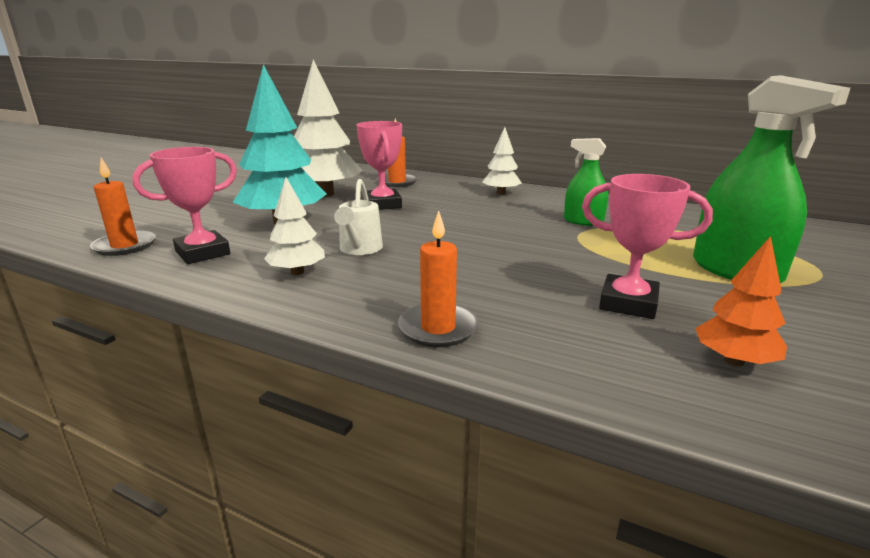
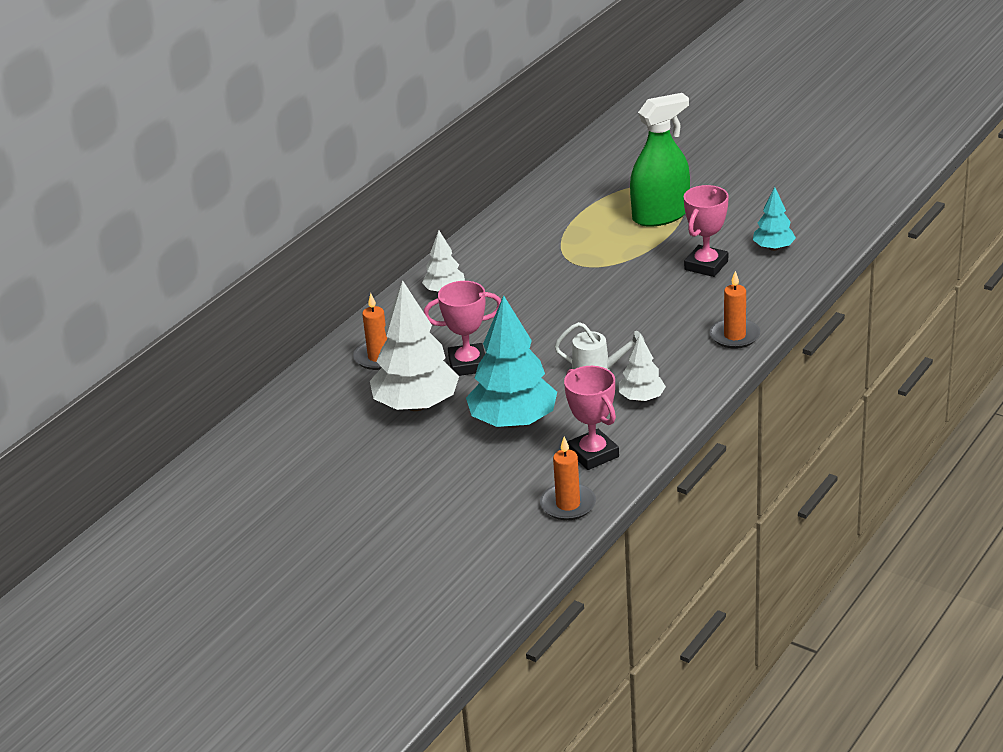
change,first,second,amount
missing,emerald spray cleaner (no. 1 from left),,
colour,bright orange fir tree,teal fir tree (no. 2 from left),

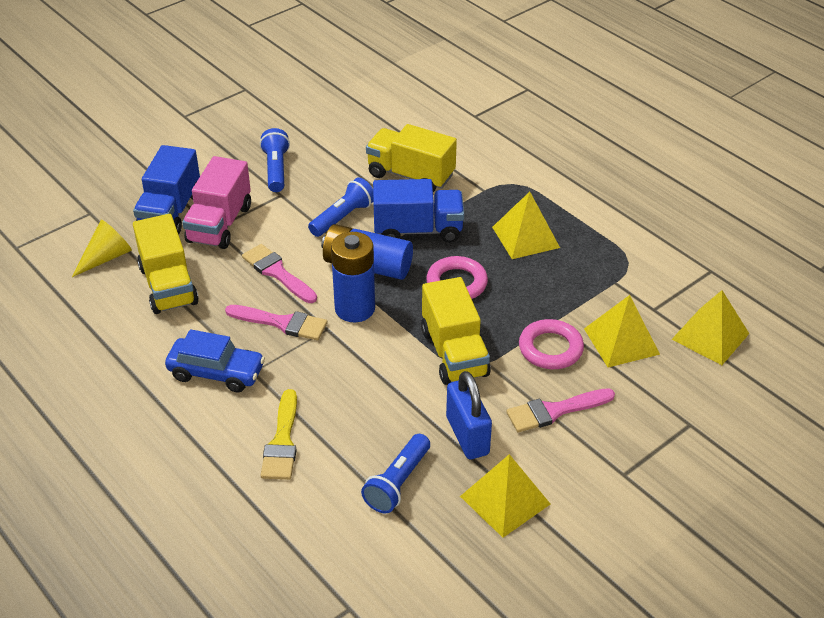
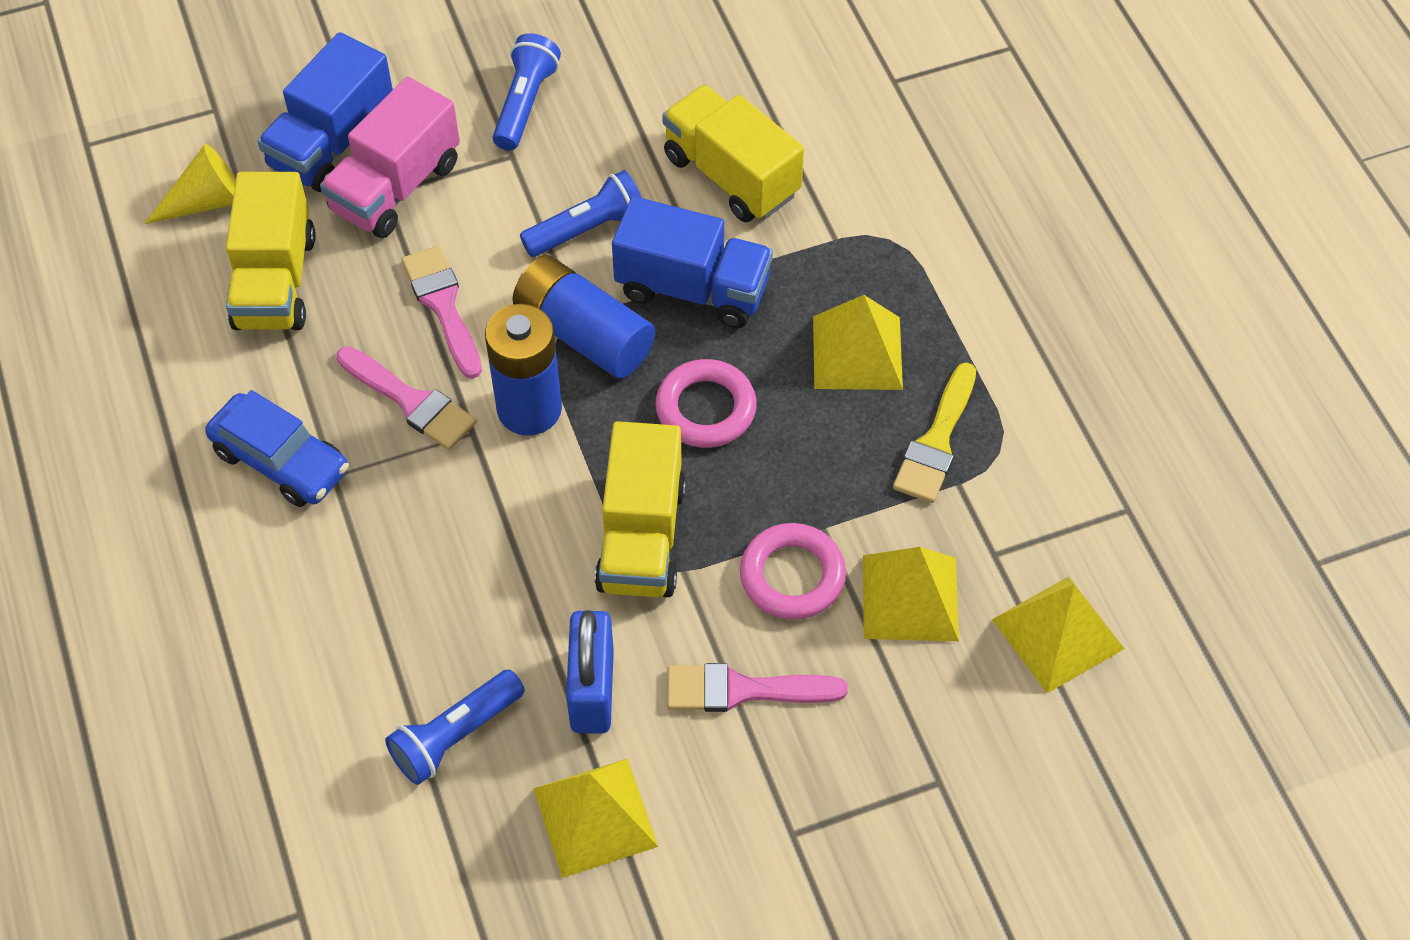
change,first,second,amount
relocated,bright yellow paintbrush,,

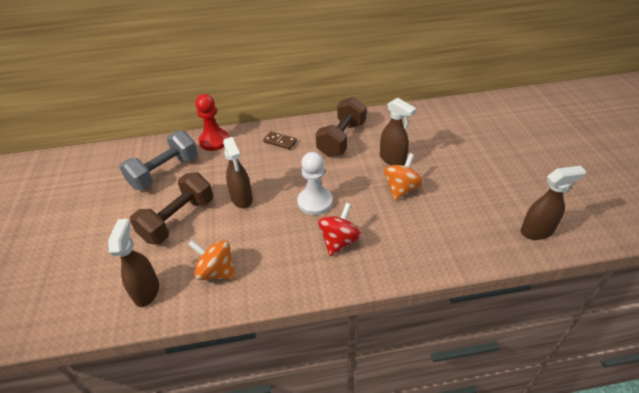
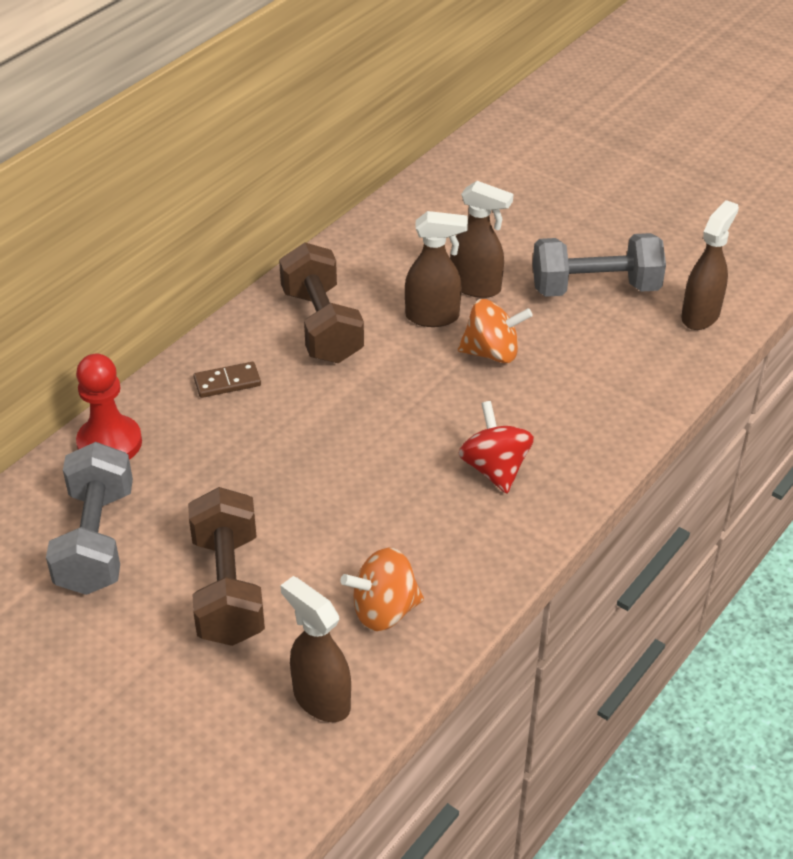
change,first,second,amount
relocated,dark brown spray cleaner (no. 2 from left in the first image),dark brown spray cleaner (no. 3 from left),
missing,pure white game pawn,,
spun,bright orange toy top (no. 2 from left),,105 degrees clockwise
appeared,,gray free weight (no. 2 from left),

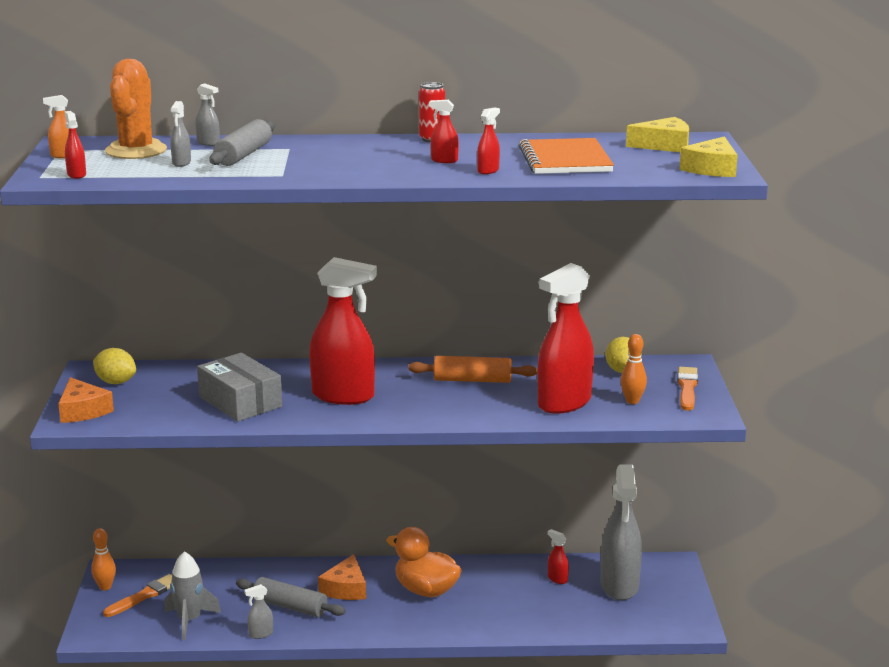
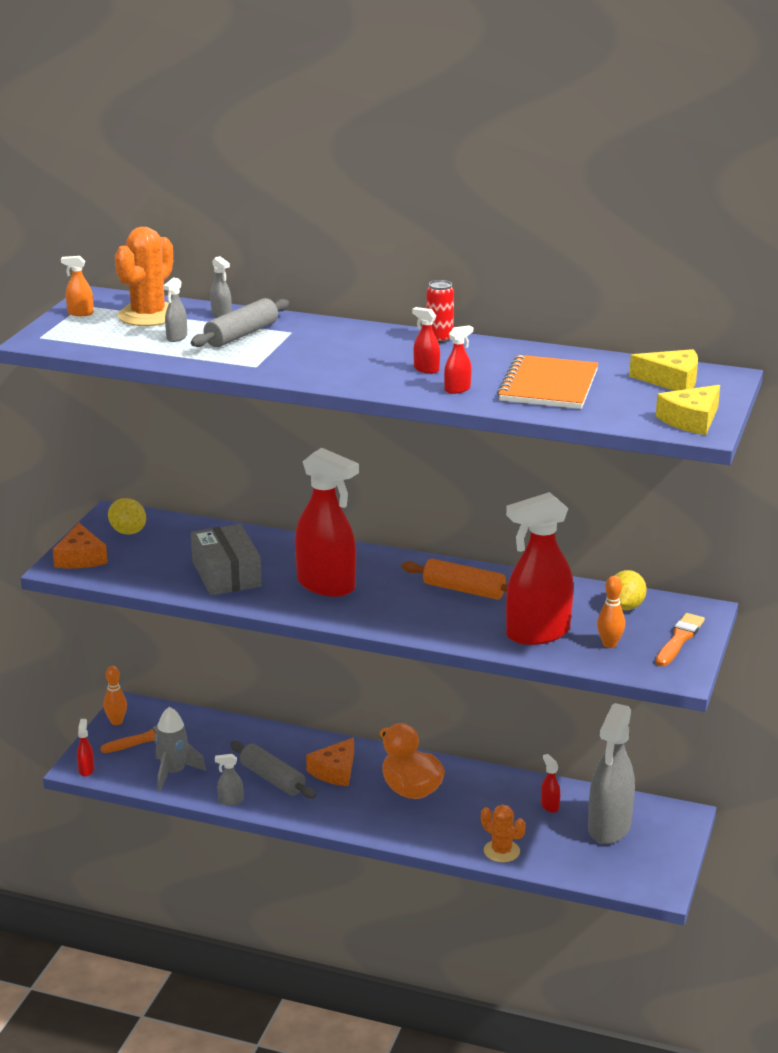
change,first,second,amount
relocated,scarlet spray cleaner (no. 1 from left),,
appeared,,bright orange saguaro cactus (no. 2 from left),

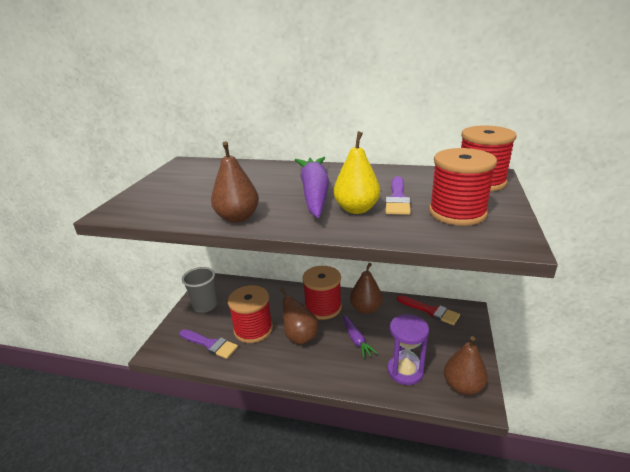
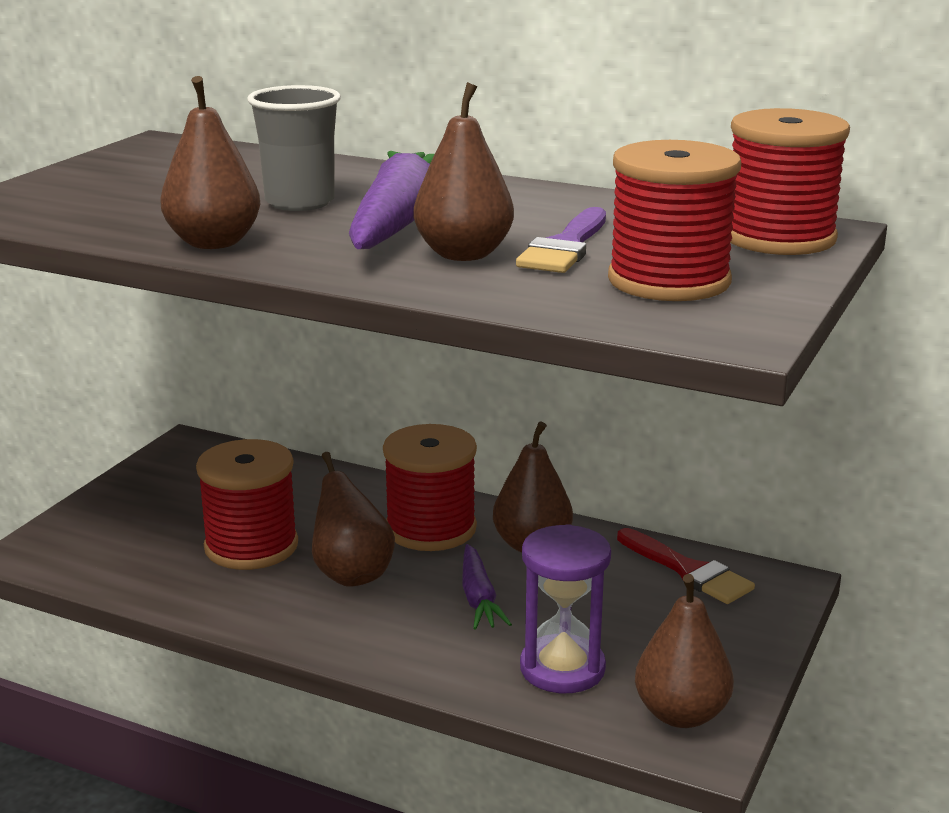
change,first,second,amount
colour,bright yellow toy pear,dark brown toy pear (no. 3 from left),
relocated,gray tumbler,,
missing,royal purple paintbrush (no. 1 from left),,

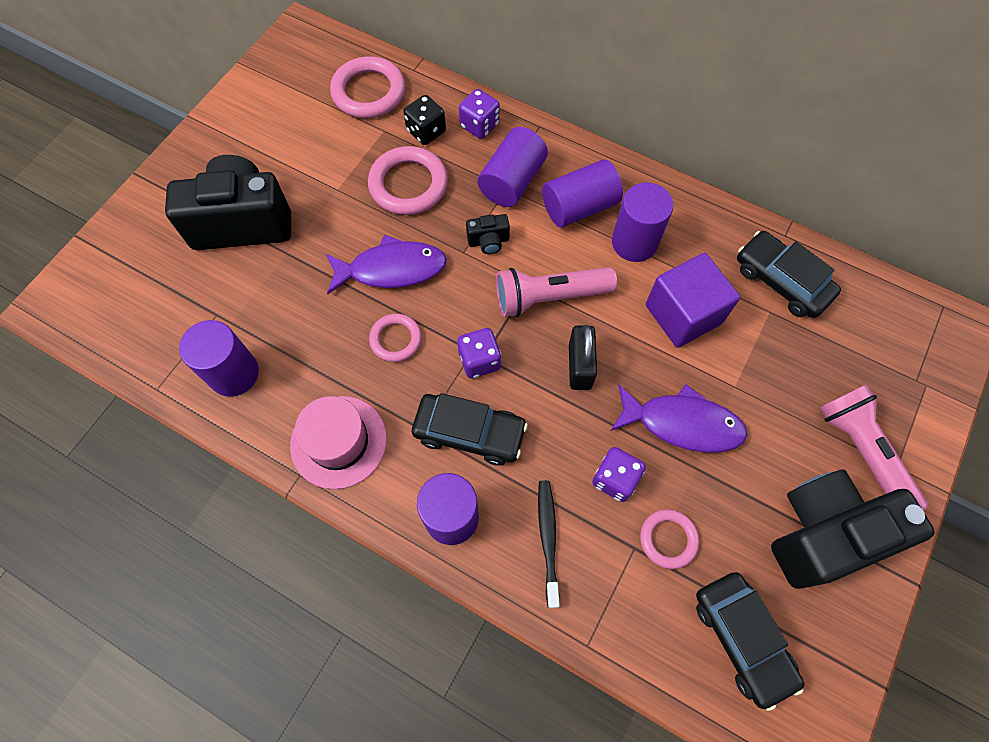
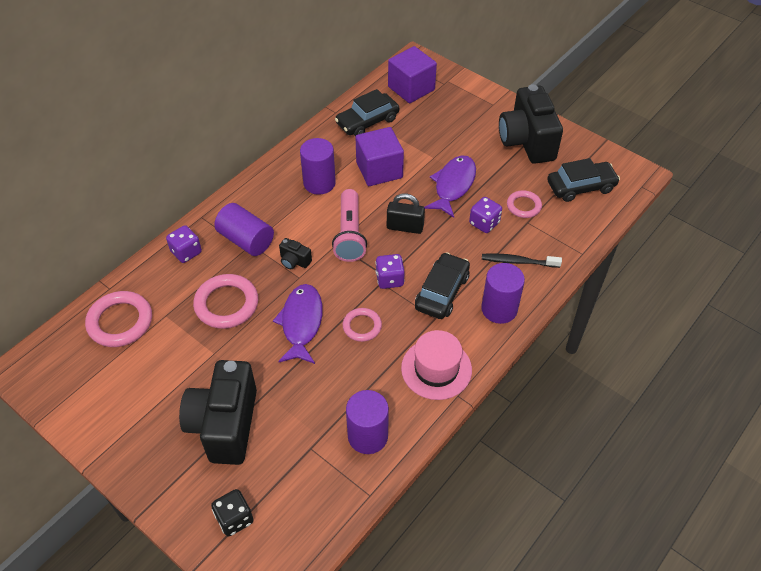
change,first,second,amount
relocated,black dice,,
missing,royal purple cylinder shape (no. 4 from left),,
spun,black camera (no. 2 from left),,120 degrees clockwise
missing,rose-pink flashlight (no. 2 from left),,
appeared,,royal purple cube (no. 2 from left),

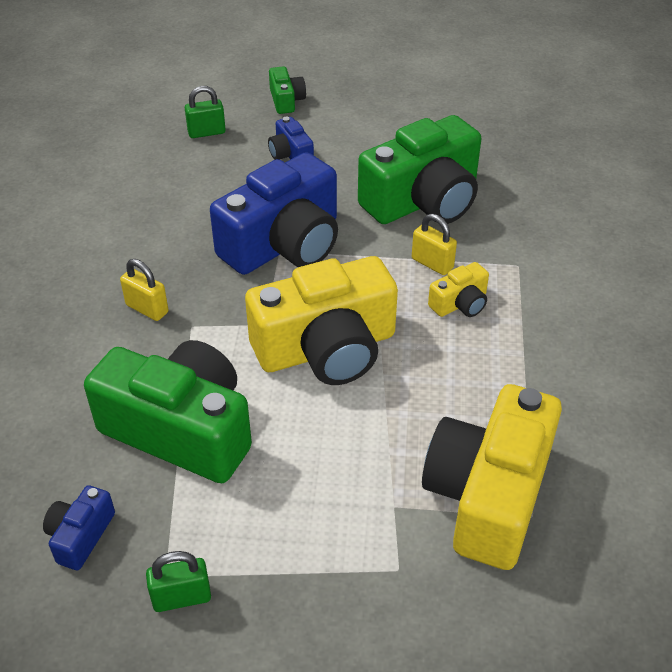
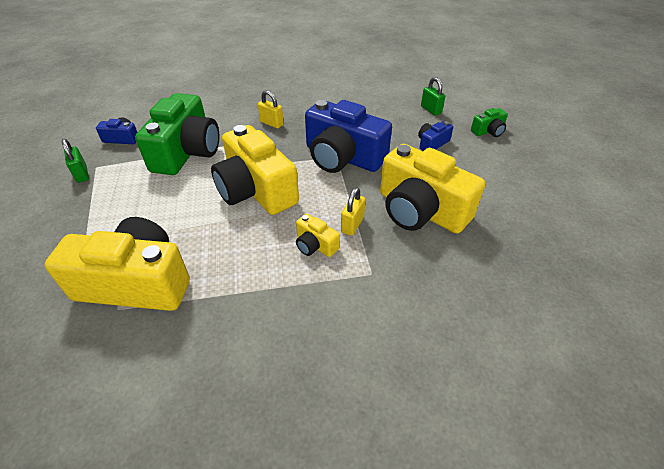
change,first,second,amount
colour,emerald camera (no. 3 from left),bright yellow camera (no. 4 from left),
spun,bright yellow small lock (no. 1 from left),,75 degrees counterclockwise

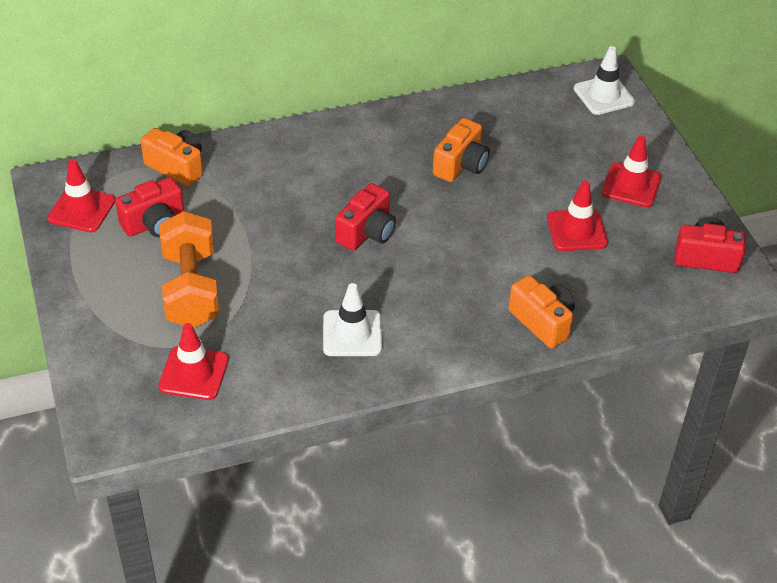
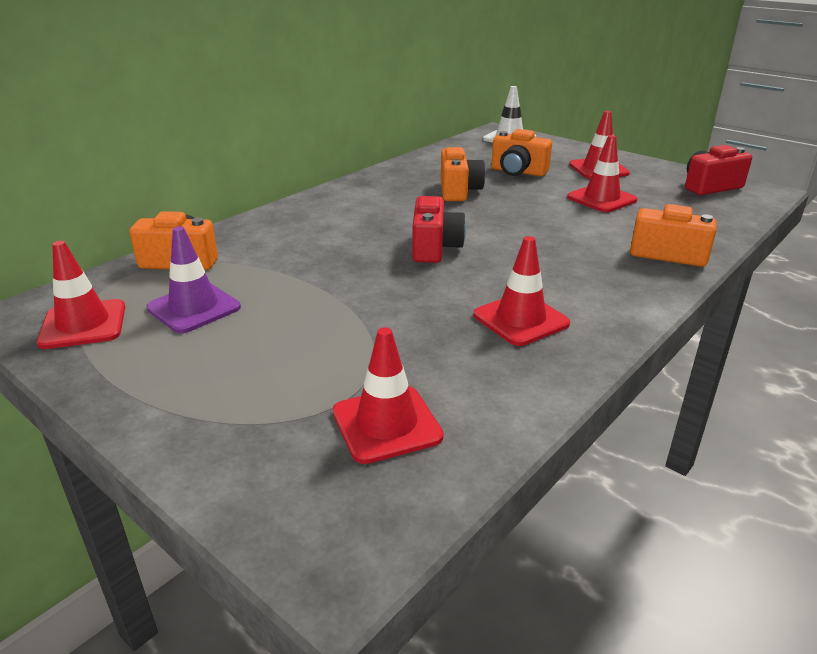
change,first,second,amount
exchanged,scarlet camera (no. 1 from left),royal purple road cone,
missing,bright orange free weight,,
colour,pure white road cone (no. 1 from left),scarlet road cone (no. 3 from left),
appeared,,bright orange camera (no. 3 from left),

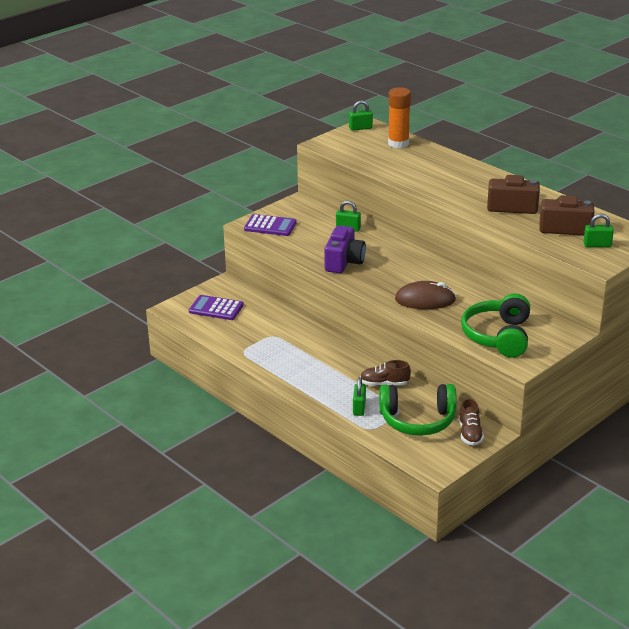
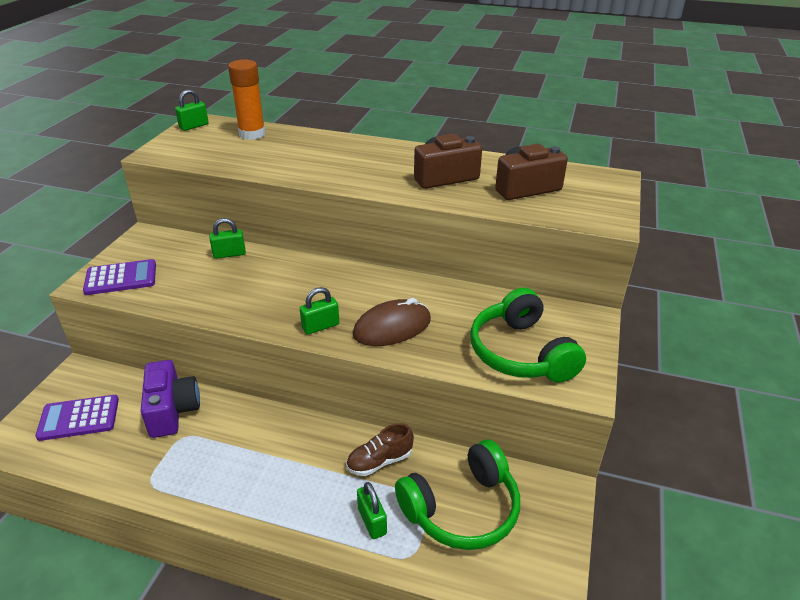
change,first,second,amount
relocated,emerald small lock (no. 4 from left in the first image),emerald small lock (no. 3 from left),
relocated,royal purple camera,,
missing,dark brown lace-up shoe (no. 2 from left),,

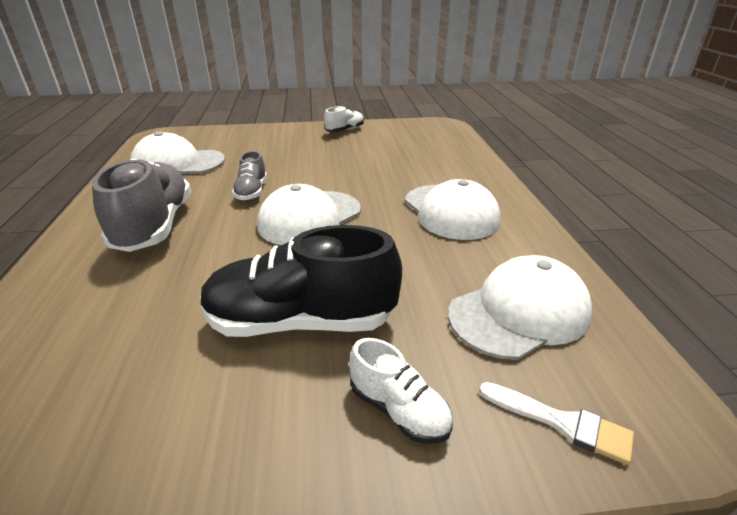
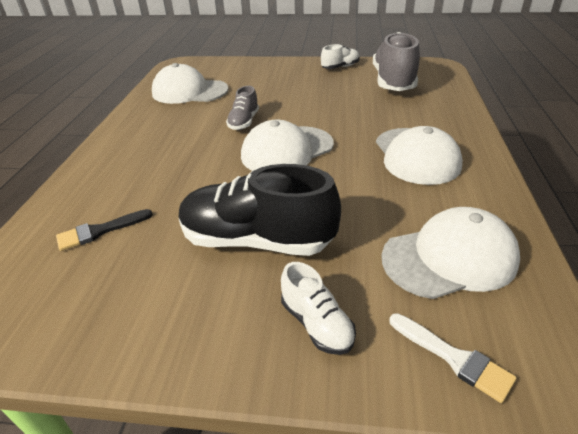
change,first,second,amount
relocated,gray lace-up shoe (no. 1 from left in the first image),gray lace-up shoe (no. 2 from left),
appeared,,black paintbrush,

